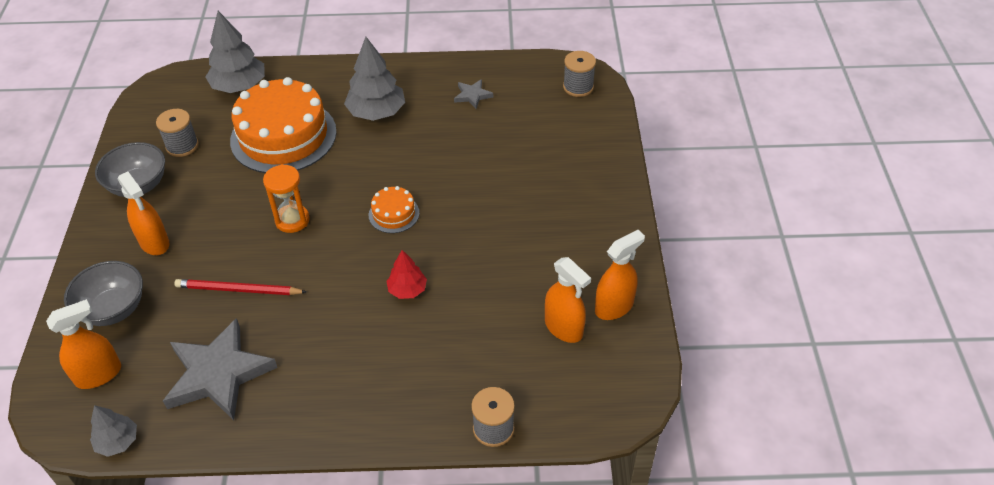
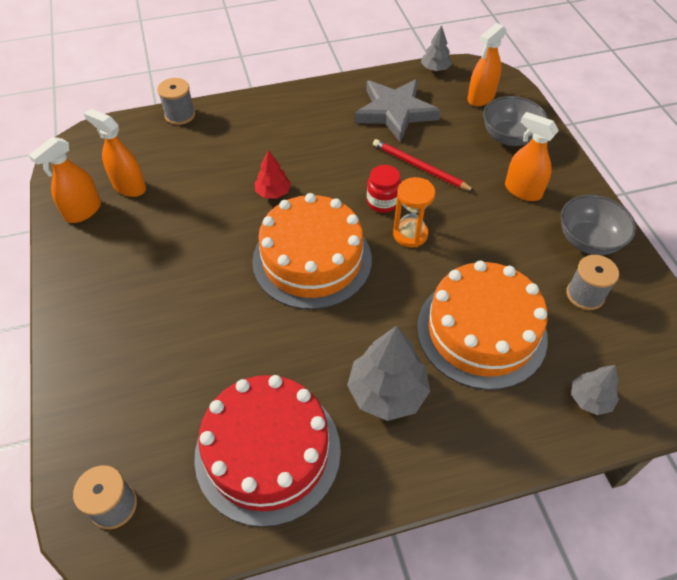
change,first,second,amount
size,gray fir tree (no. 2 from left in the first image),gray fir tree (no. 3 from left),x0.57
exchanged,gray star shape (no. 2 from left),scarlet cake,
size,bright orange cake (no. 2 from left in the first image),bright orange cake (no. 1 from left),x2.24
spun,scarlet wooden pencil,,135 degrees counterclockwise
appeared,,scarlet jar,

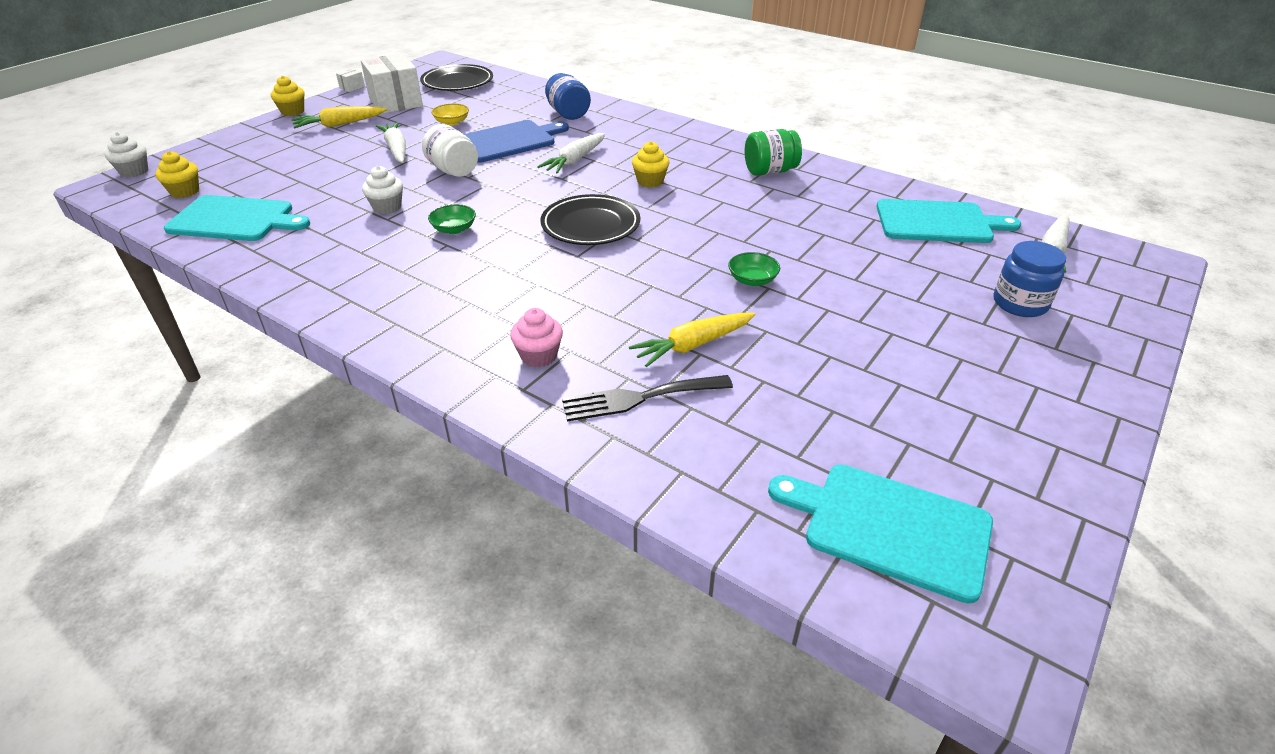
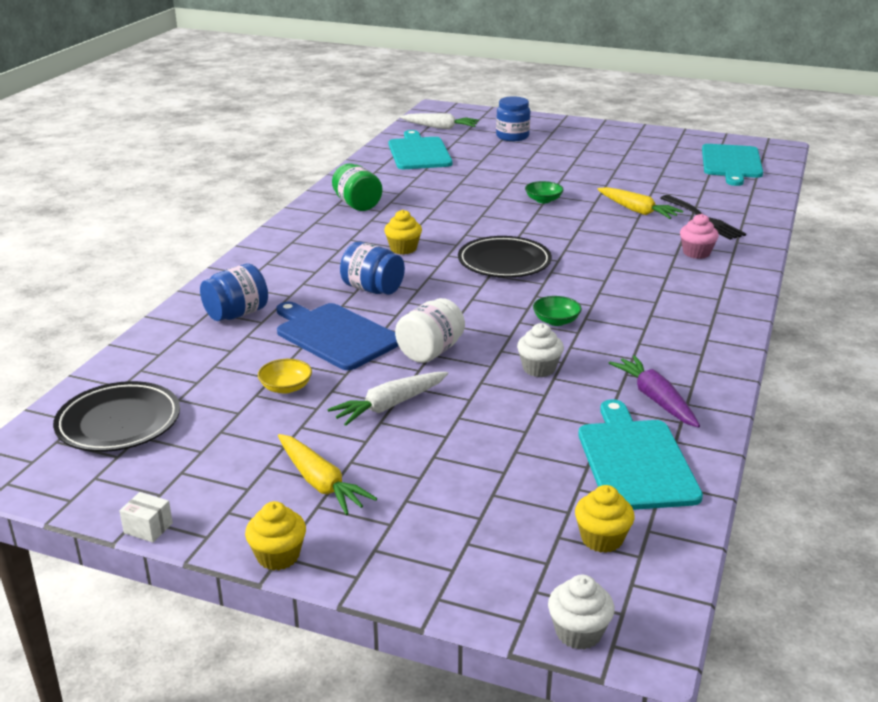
change,first,second,amount
missing,pure white package (no. 2 from left),,
exchanged,pure white carrot (no. 2 from left),blue jar (no. 2 from left),
appeared,,royal purple carrot,

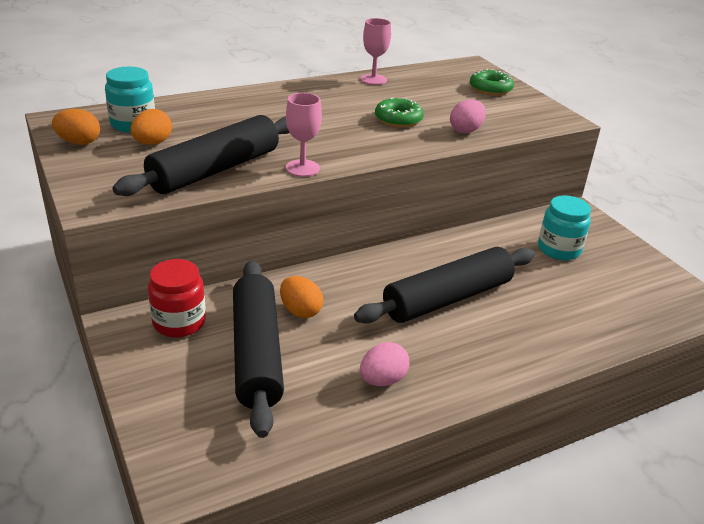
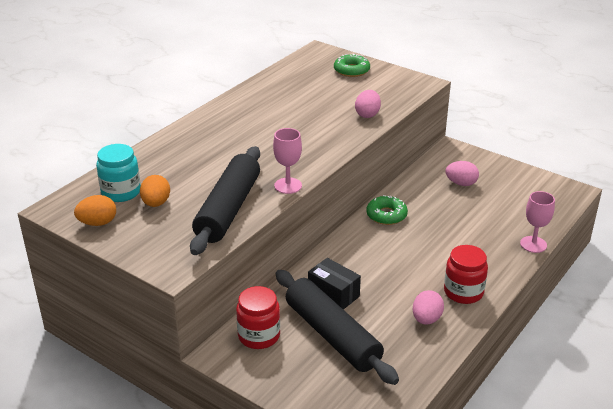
change,first,second,amount
relocated,rose-pink goblet (no. 2 from left),,
relocated,emerald doughnut (no. 1 from left in the first image),emerald doughnut (no. 2 from left),
exchanged,teal jar (no. 2 from left),rose-pink toy egg (no. 3 from left),
missing,black pastry roller (no. 3 from left),,
exchanged,bright orange toy egg (no. 3 from left),black package,
appeared,,scarlet jar (no. 2 from left),

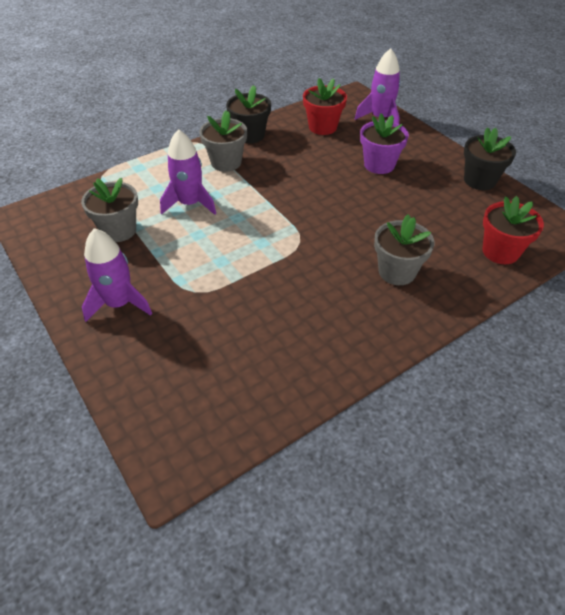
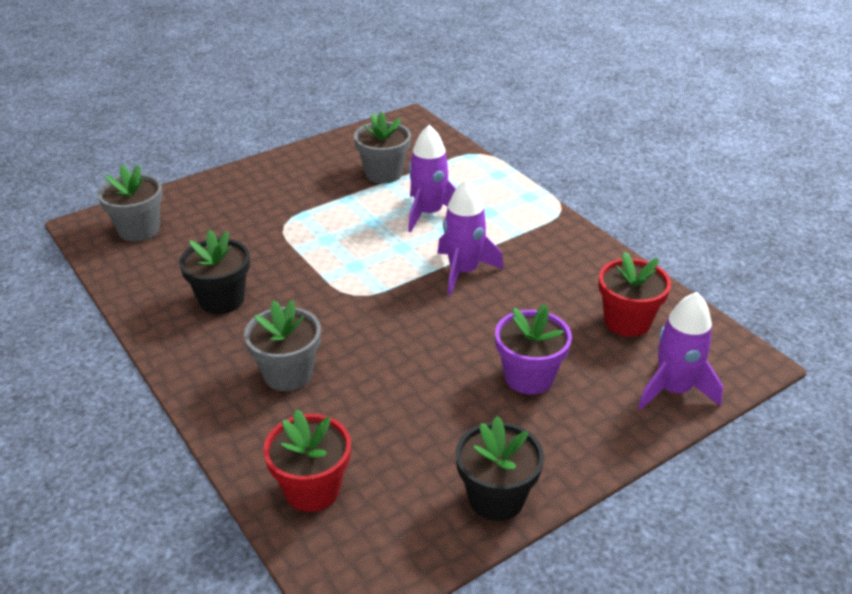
change,first,second,amount
relocated,black potted plant (no. 1 from left),,
relocated,gray potted plant (no. 2 from left in the first image),gray potted plant (no. 1 from left),
relocated,royal purple spaceship (no. 1 from left in the first image),royal purple spaceship (no. 2 from left),

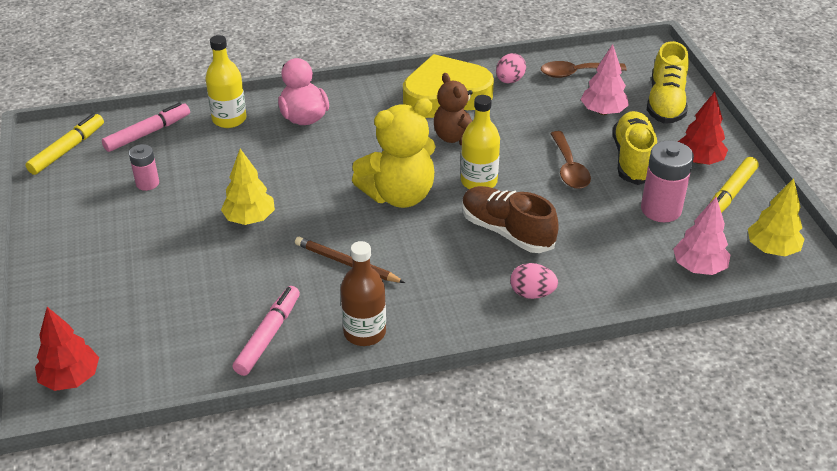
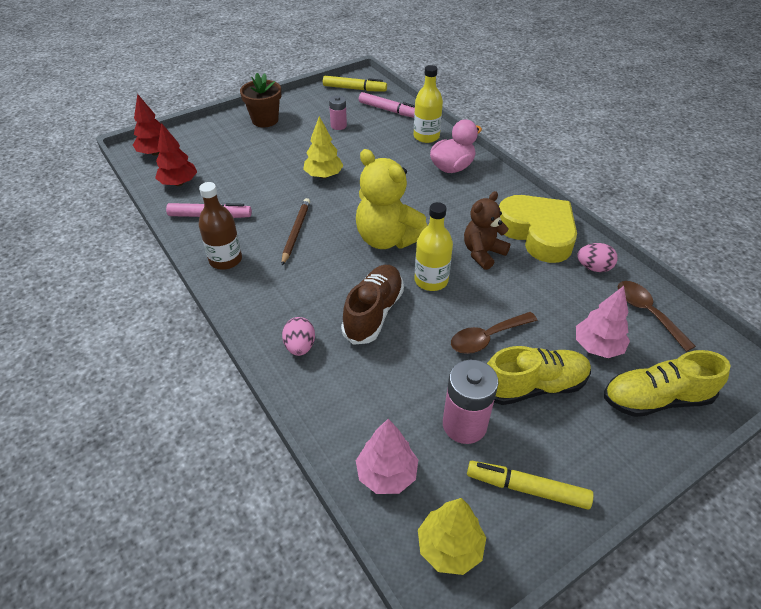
change,first,second,amount
relocated,scarlet fir tree (no. 2 from left),,
appeared,,dark brown potted plant,

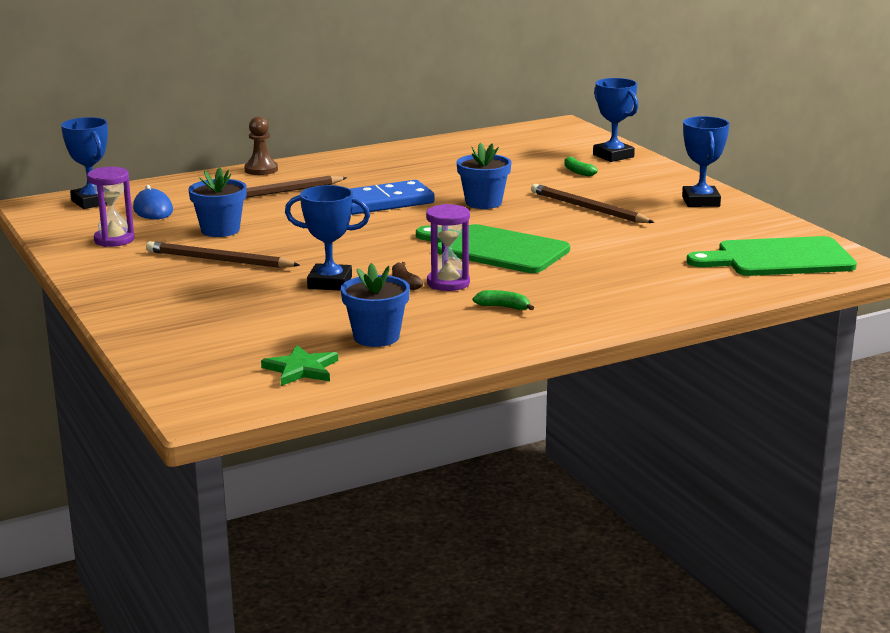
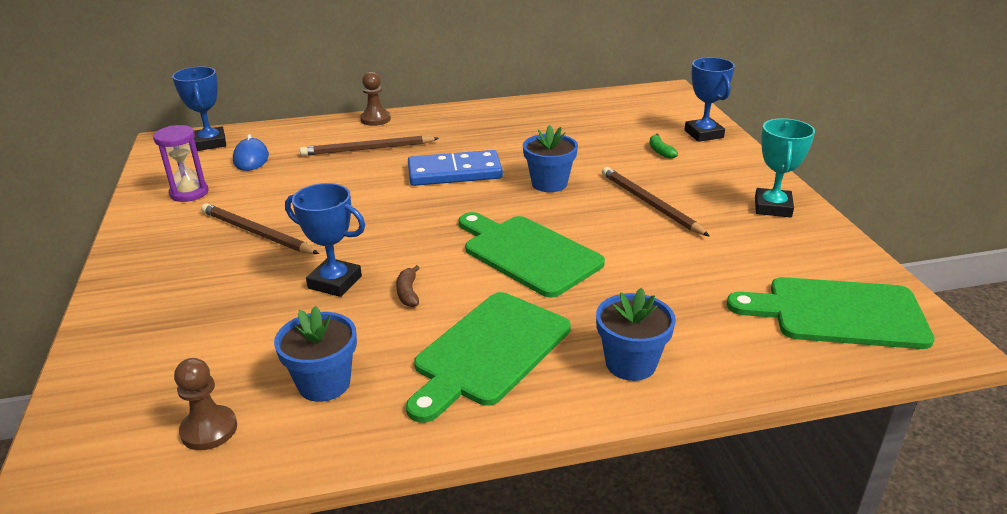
change,first,second,amount
colour,blue prize cup (no. 4 from left),teal prize cup,
relocated,blue potted plant (no. 1 from left in the first image),blue potted plant (no. 3 from left),
missing,royal purple sandglass (no. 2 from left),,
exchanged,emerald toy banana (no. 1 from left),emerald cutting board (no. 1 from left),
exchanged,emerald star shape,dark brown game pawn (no. 1 from left),

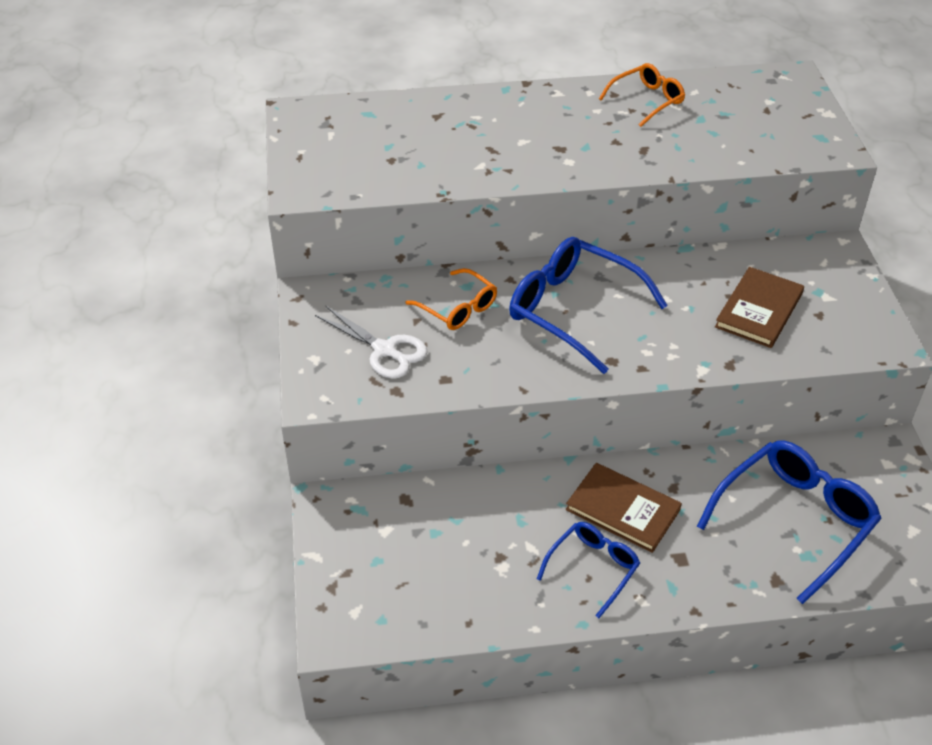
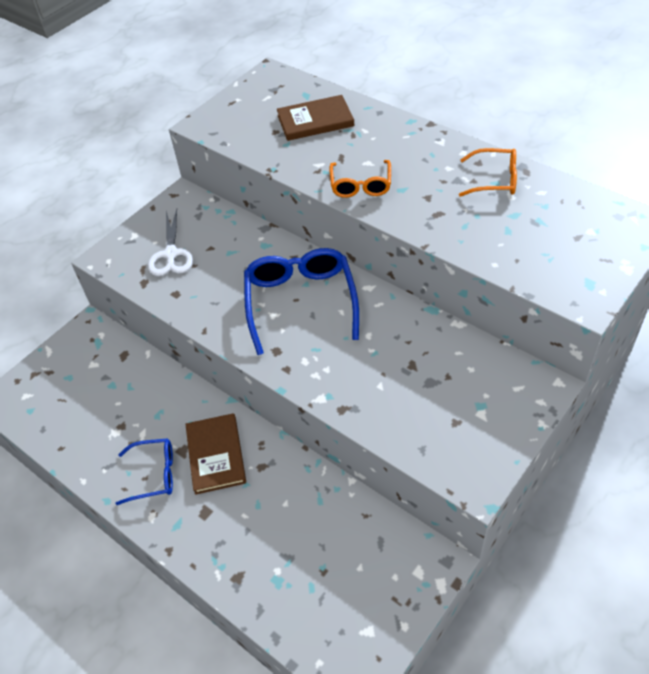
change,first,second,amount
relocated,dark brown hardcover (no. 2 from left),,
relocated,bright orange spectacles (no. 1 from left),,
missing,blue spectacles (no. 3 from left),,

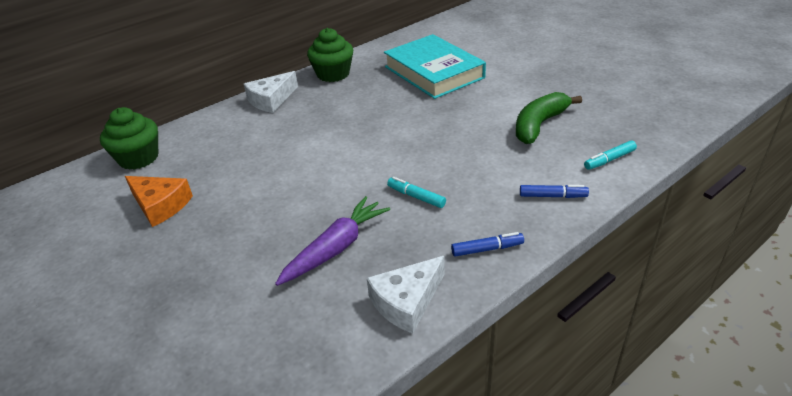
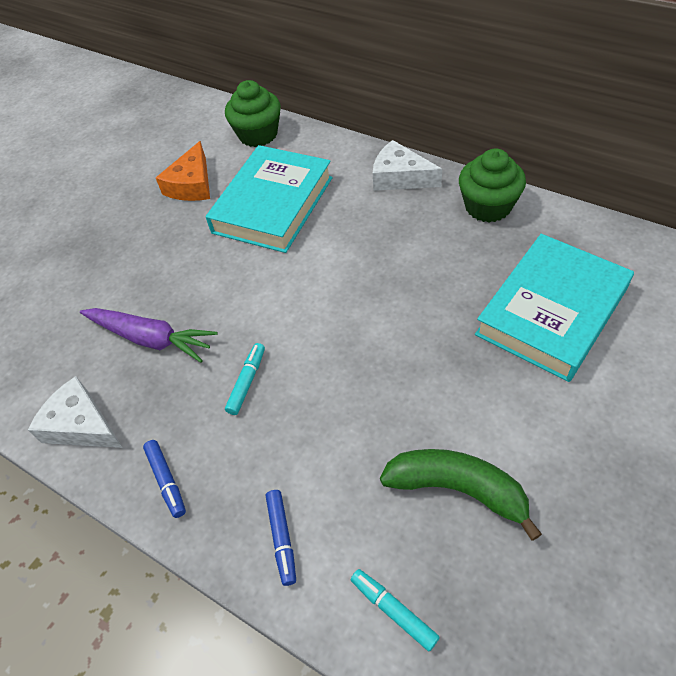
change,first,second,amount
appeared,,teal hardcover (no. 1 from left),

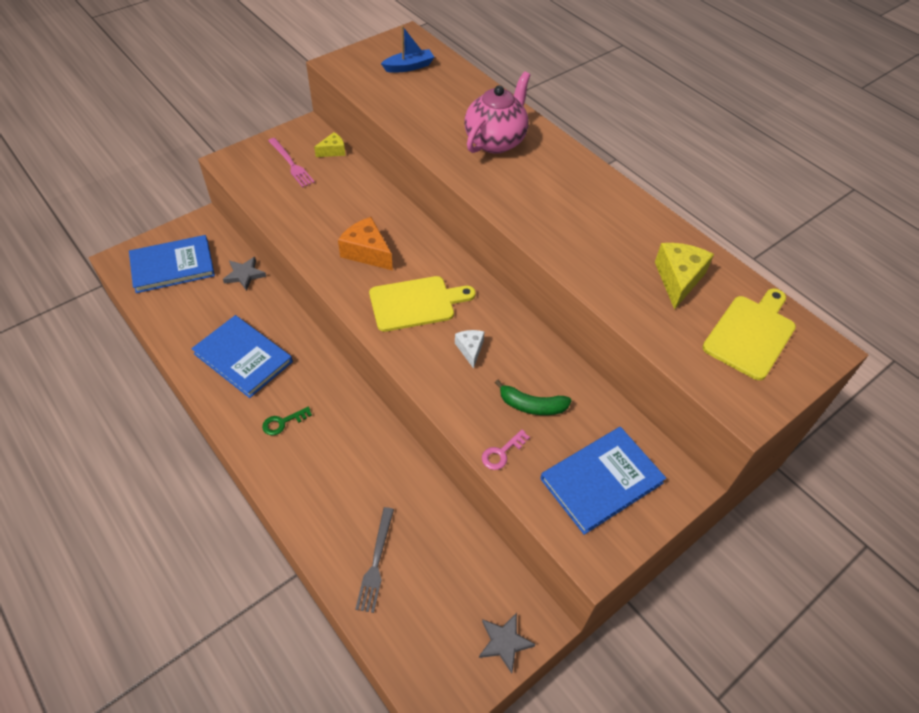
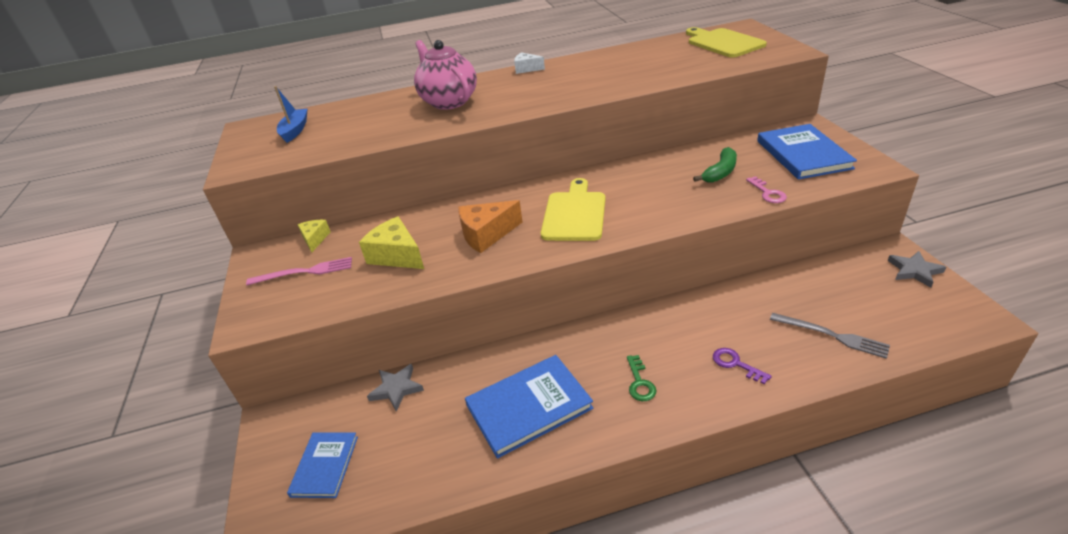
change,first,second,amount
size,blue hardcover (no. 1 from left),,x0.61
relocated,bright yellow cheese (no. 2 from left),,
relocated,pure white cheese,,
appeared,,royal purple door key,

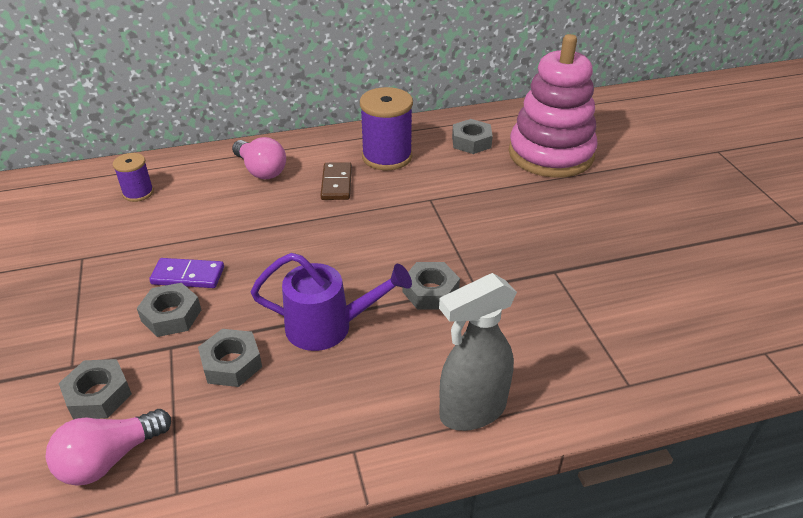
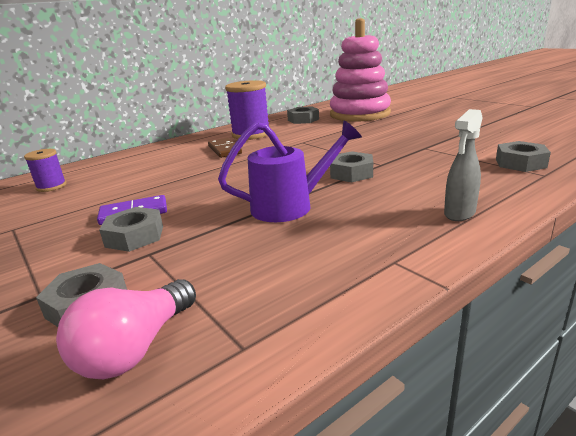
change,first,second,amount
missing,rose-pink lightbulb (no. 2 from left),,
size,gray spray cleaner,,x0.63
relocated,gray hexagon nut (no. 3 from left in the first image),gray hexagon nut (no. 5 from left),

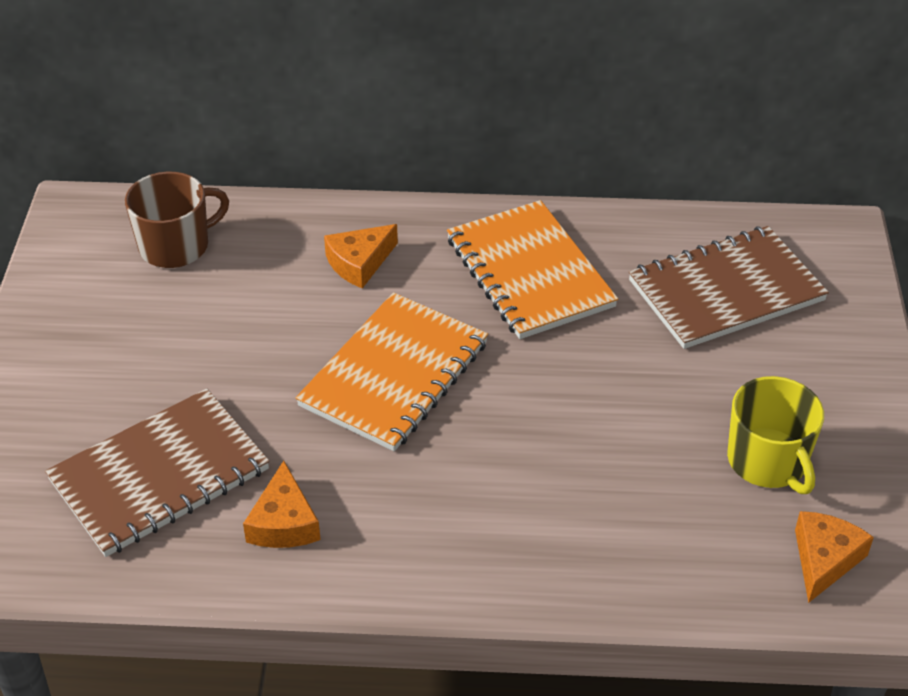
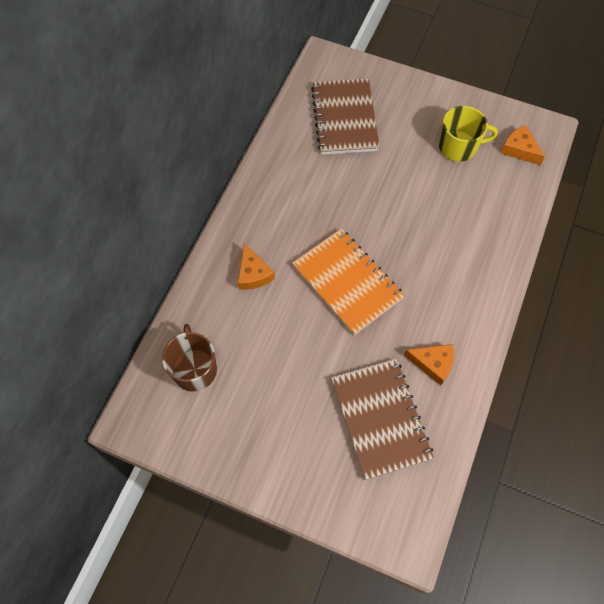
change,first,second,amount
missing,bright orange exercise book (no. 2 from left),,

